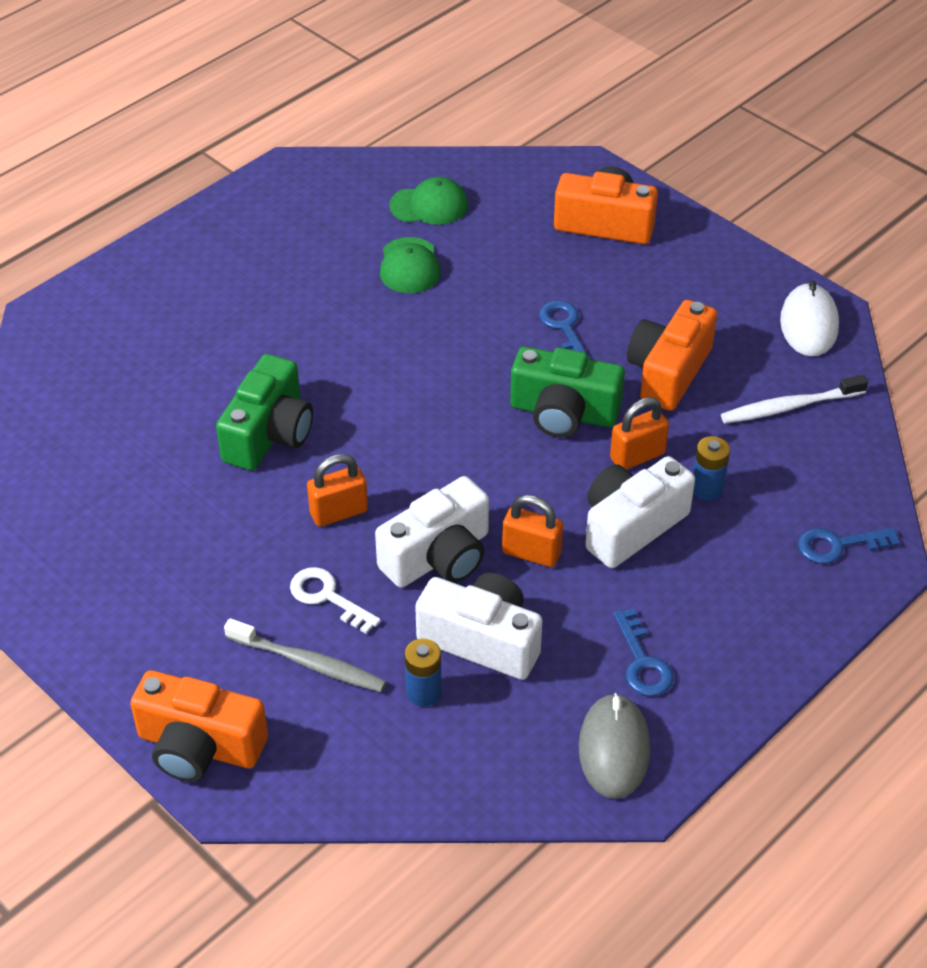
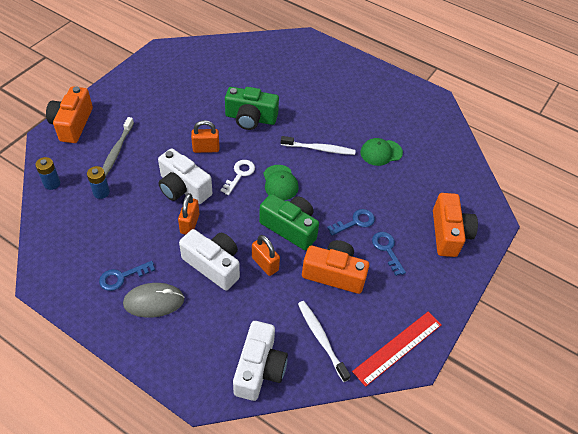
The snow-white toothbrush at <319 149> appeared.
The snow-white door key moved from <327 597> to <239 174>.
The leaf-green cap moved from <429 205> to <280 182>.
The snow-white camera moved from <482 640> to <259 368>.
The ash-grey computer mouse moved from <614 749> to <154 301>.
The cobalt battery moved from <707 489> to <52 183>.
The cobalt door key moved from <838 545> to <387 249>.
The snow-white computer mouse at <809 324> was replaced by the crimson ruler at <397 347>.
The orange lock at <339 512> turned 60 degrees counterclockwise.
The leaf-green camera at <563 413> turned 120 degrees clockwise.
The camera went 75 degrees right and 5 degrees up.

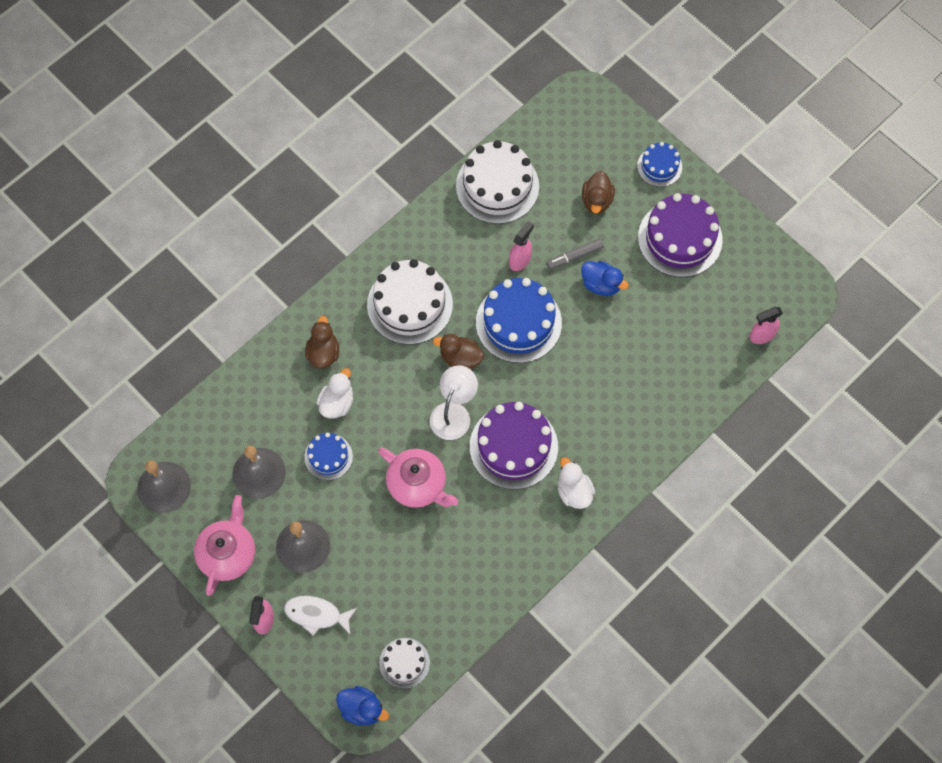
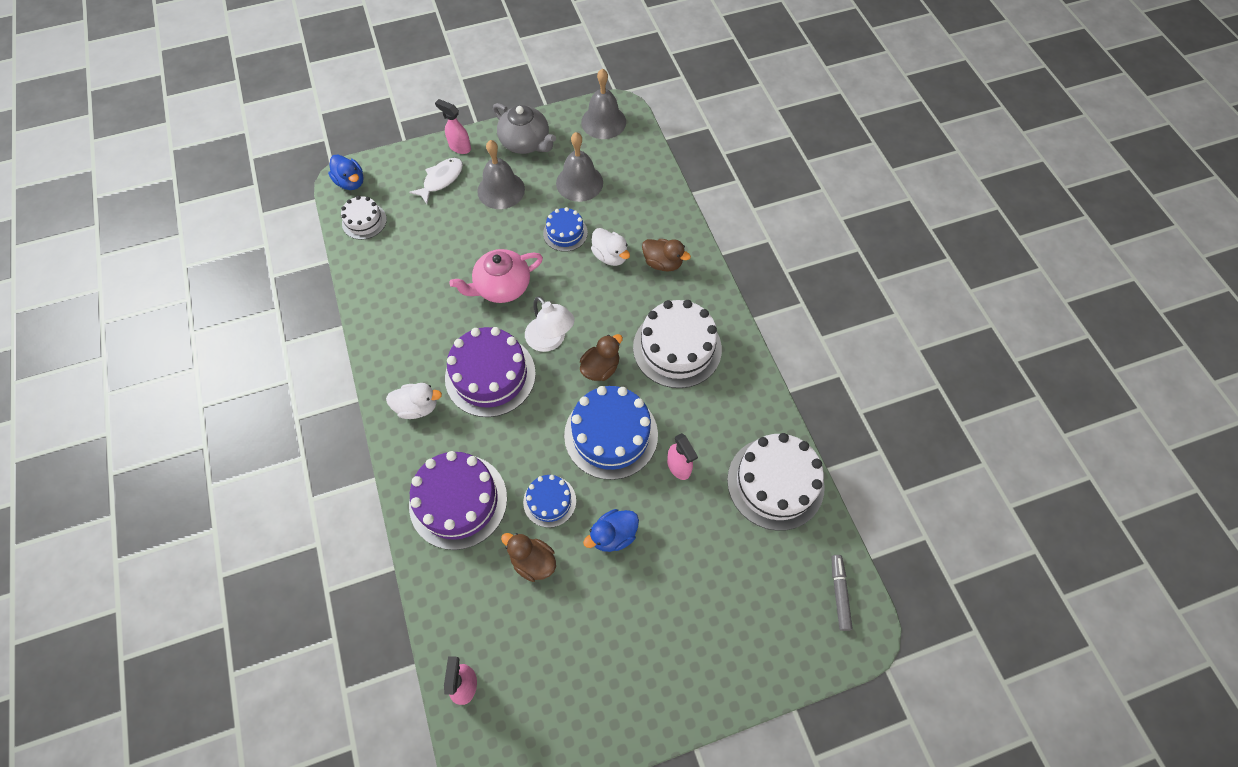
The ash-grey felt pen moved from <574 256> to <839 593>.
The russet duck moved from <597 201> to <533 561>.
The cobalt cake moved from <659 166> to <549 501>.
The violet cake moved from <680 238> to <458 501>.
The pink china teapot at <228 553> became the ash-grey china teapot at <526 143>.
The cobalt duck at <362 709> turned 90 degrees counterclockwise.
The camera went 115 degrees right and 5 degrees down.

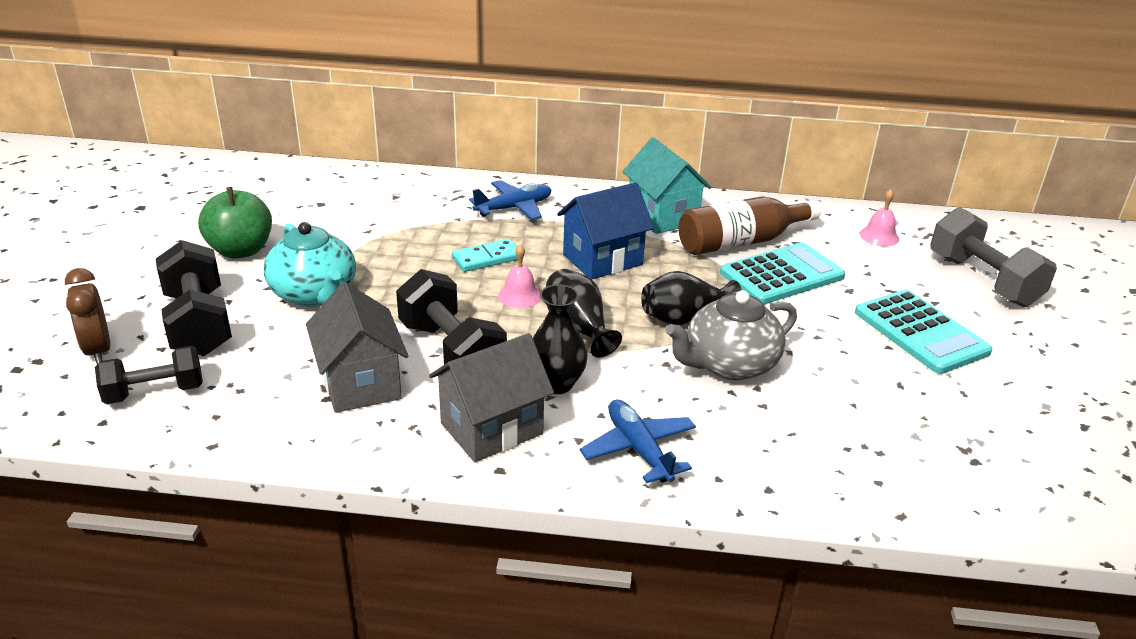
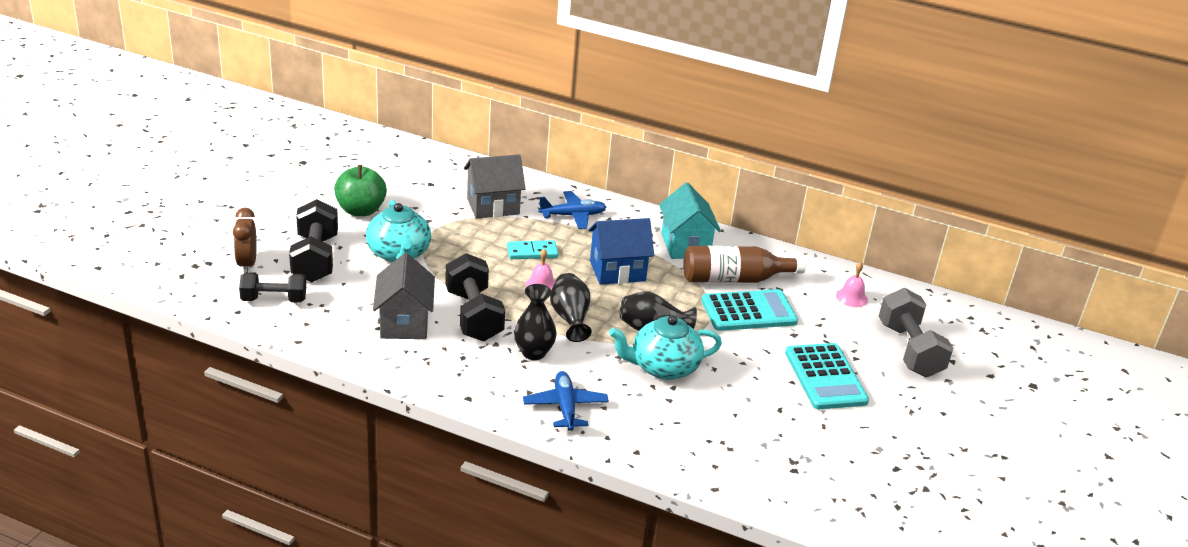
The ash-grey cottage moved from <491 428> to <493 206>.
The ash-grey china teapot at <729 364> became the aqua china teapot at <663 367>.
The camera went 15 degrees right and 0 degrees up.

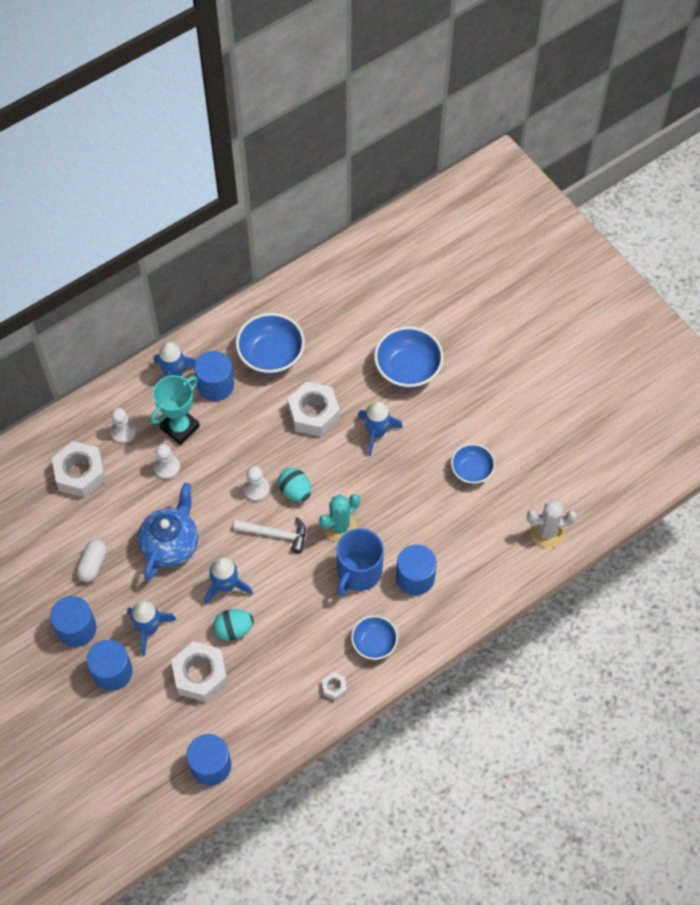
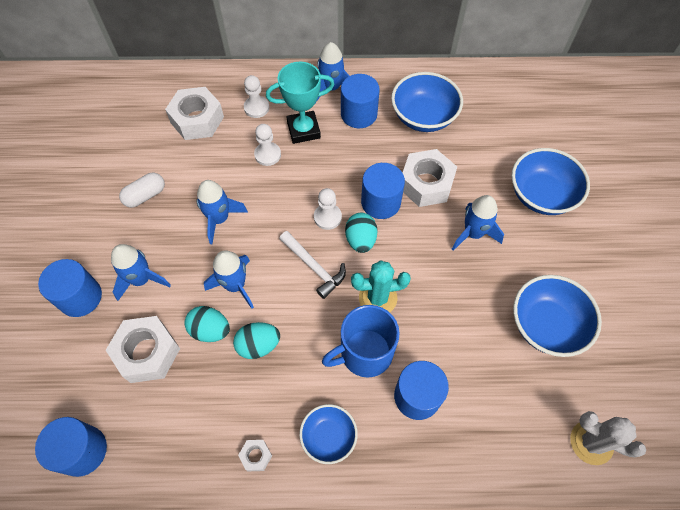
The aqua egg shape at <258 345> appeared.
The cobalt cylinder shape moved from <76 628> to <380 202>.
The cobalt china teapot at <171 544> was replaced by the cobalt rocket at <219 219>.
The cobalt deep dish at <471 470> changed to 1.60 times the size.
The camera went 35 degrees right and 0 degrees up.

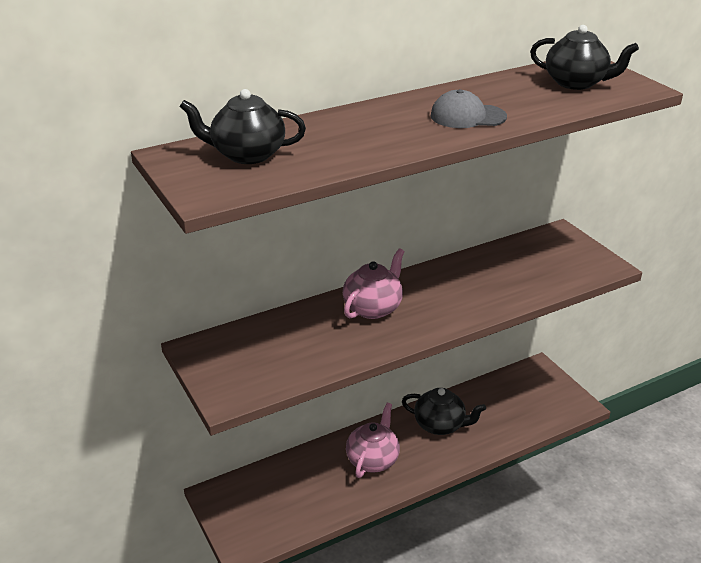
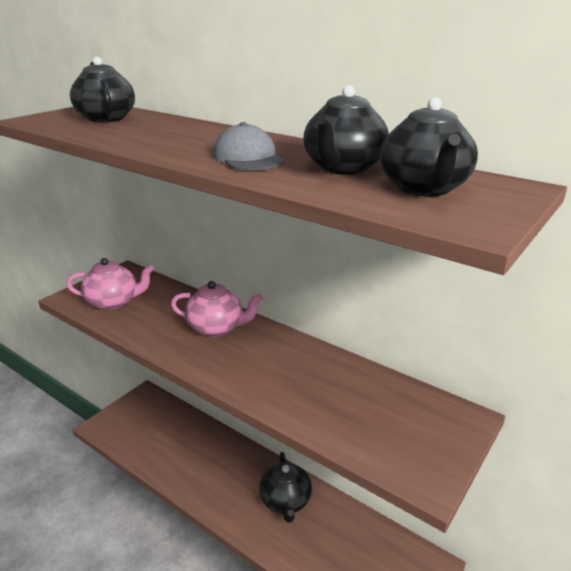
The ebony china teapot at <343 168> appeared.
The pink china teapot moved from <373 459> to <113 302>.
The camera went 65 degrees right and 5 degrees down.

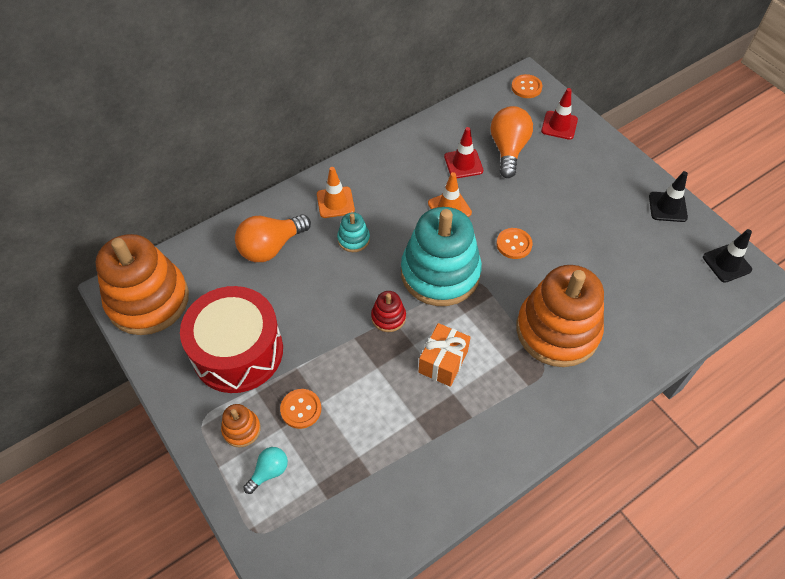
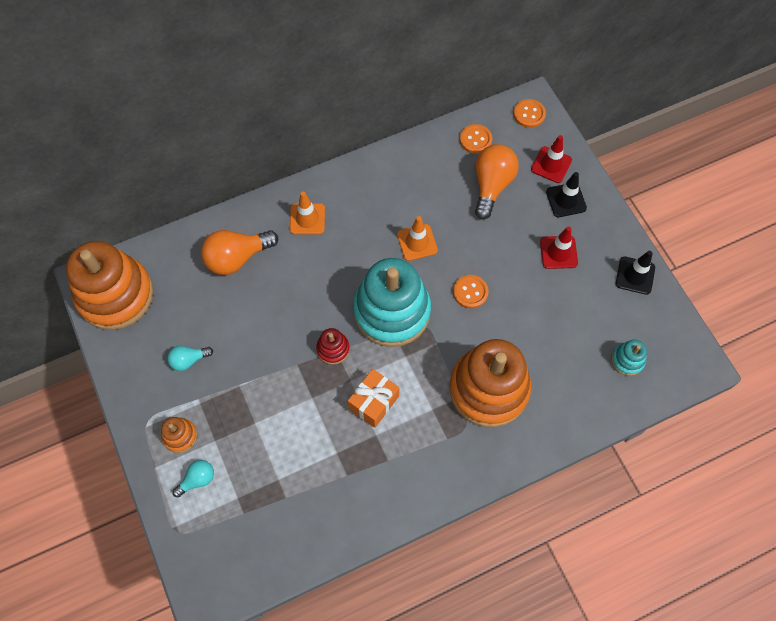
The orange button moved from <301 409> to <475 140>.
The aqua ring stacker moved from <353 239> to <627 360>.
The crimson traffic cone moved from <463 164> to <558 252>.
The ebony traffic cone moved from <726 263> to <566 200>.
The crimson toy drum at <238 351> was replaced by the aqua bulb at <189 360>.
The camera went 10 degrees right and 10 degrees up.

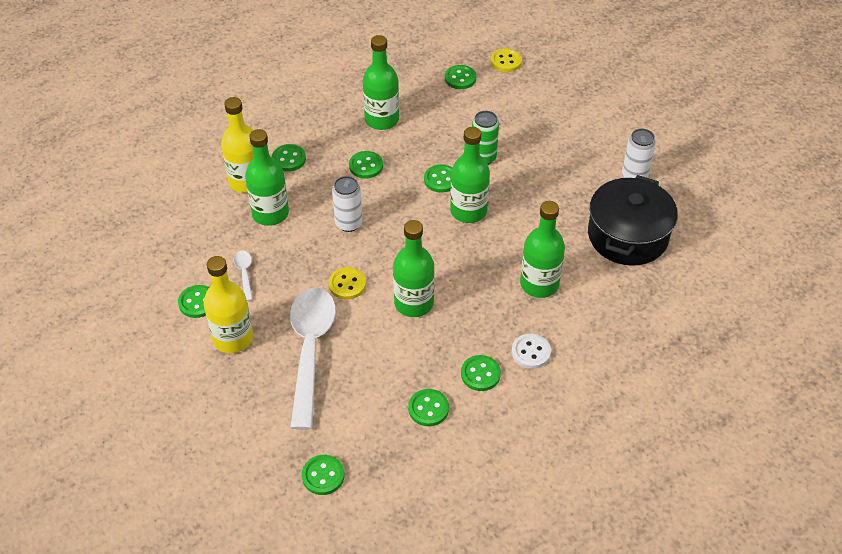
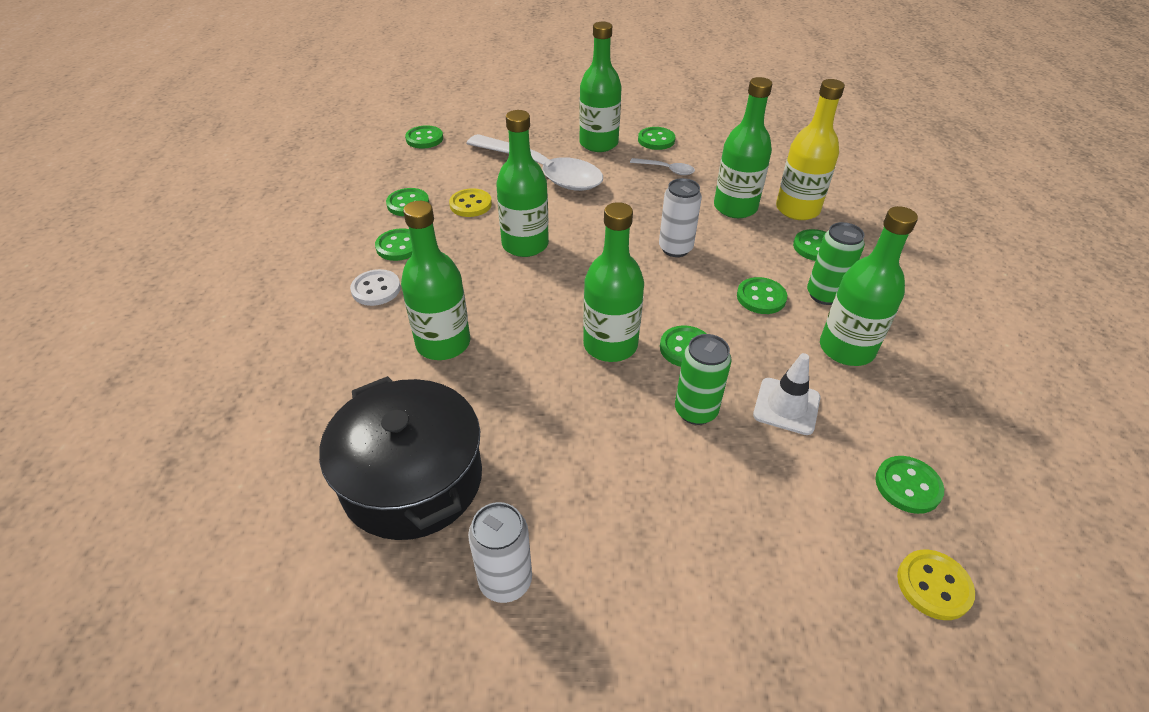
The snow-white traffic cone at <786 406> appeared.
The leaf-green tin at <824 295> appeared.
The bright yellow button moved from <347 284> to <470 204>.
The bright yellow flask at <233 338> became the leaf-green flask at <598 143>.
The camera went 125 degrees right and 5 degrees down.

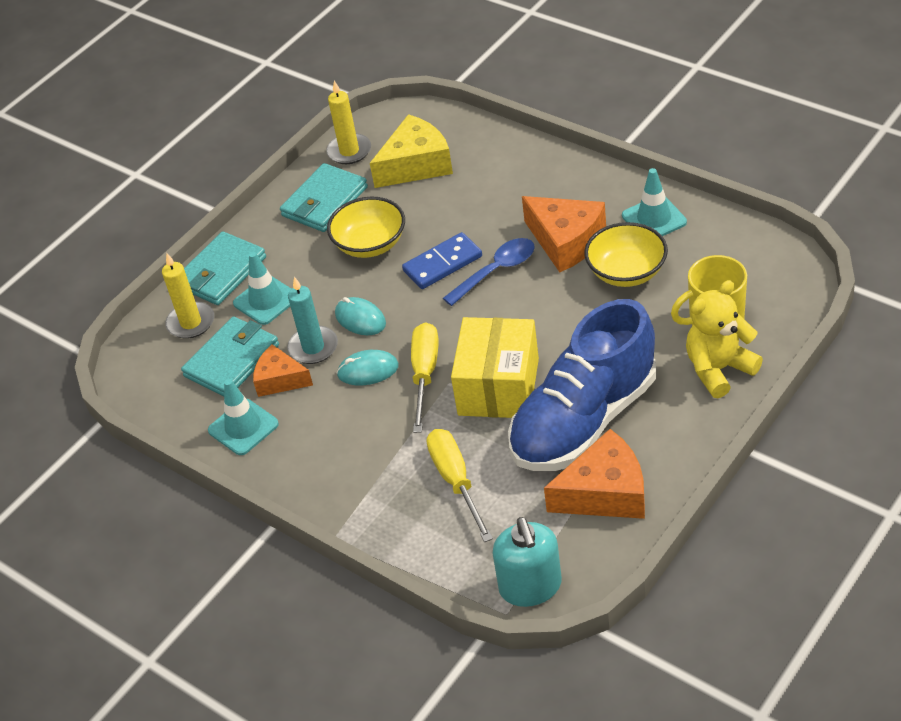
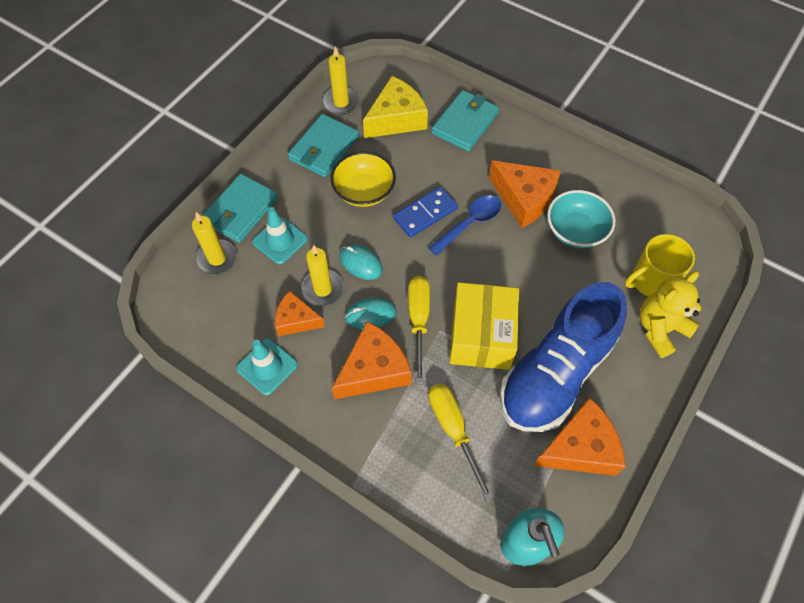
The aqua traffic cone at <654 219> disappeared.
The orange cheese wedge at <374 370> appeared.
The aqua card wallet moved from <232 360> to <465 123>.
The aqua candle at <313 347> became the bright yellow candle at <323 289>.
The bright yellow deep dish at <626 272> became the aqua deep dish at <575 231>.
The camera went 10 degrees left and 15 degrees up.

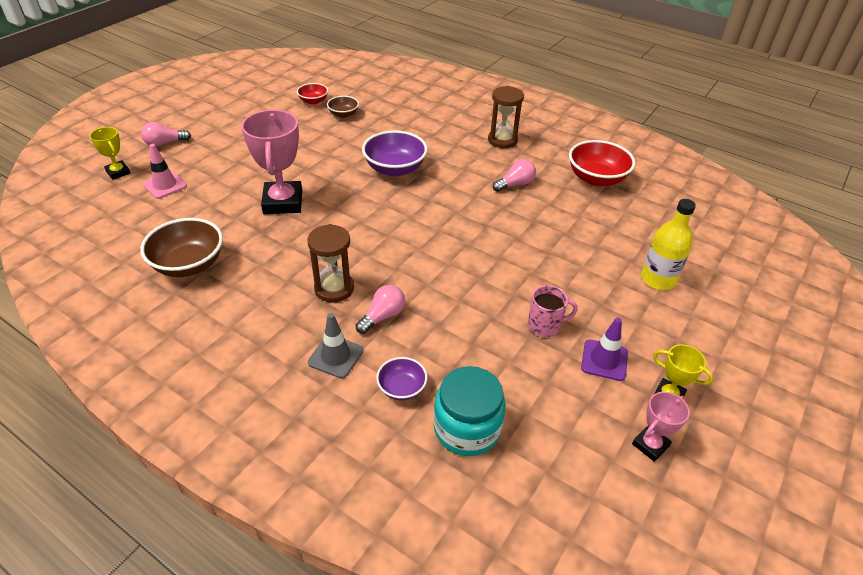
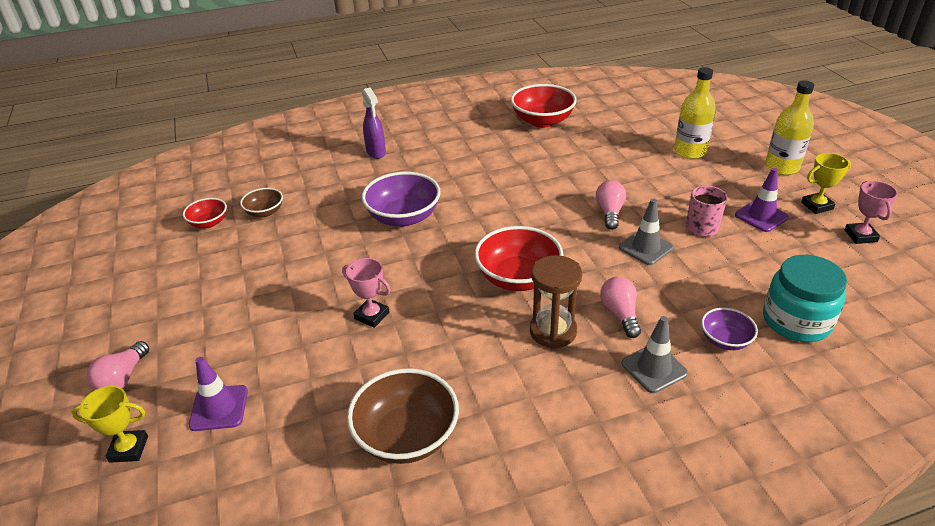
The russet sandglass at <502 140> disappeared.
The violet spray cleaner at <376 152> appeared.
The crimson deep dish at <518 278> appeared.
The ash-grey traffic cone at <646 247> appeared.
The bright yellow flask at <782 167> appeared.
The pink bulb moved from <515 184> to <609 213>.
The pink traffic cone at <165 185> became the violet traffic cone at <219 408>.
The pink trophy at <283 202> changed to 0.52 times the size.
The camera went 50 degrees left and 5 degrees down.

